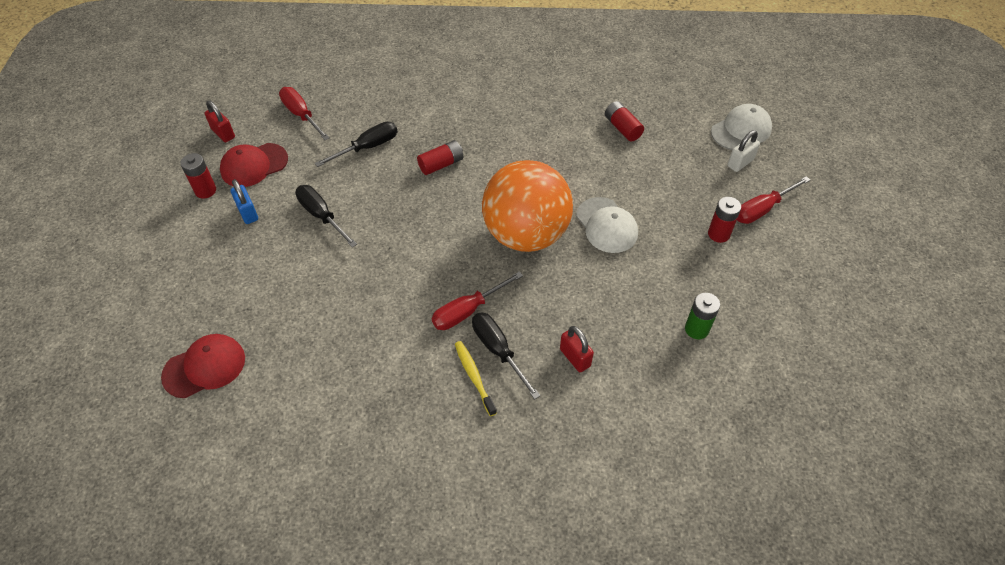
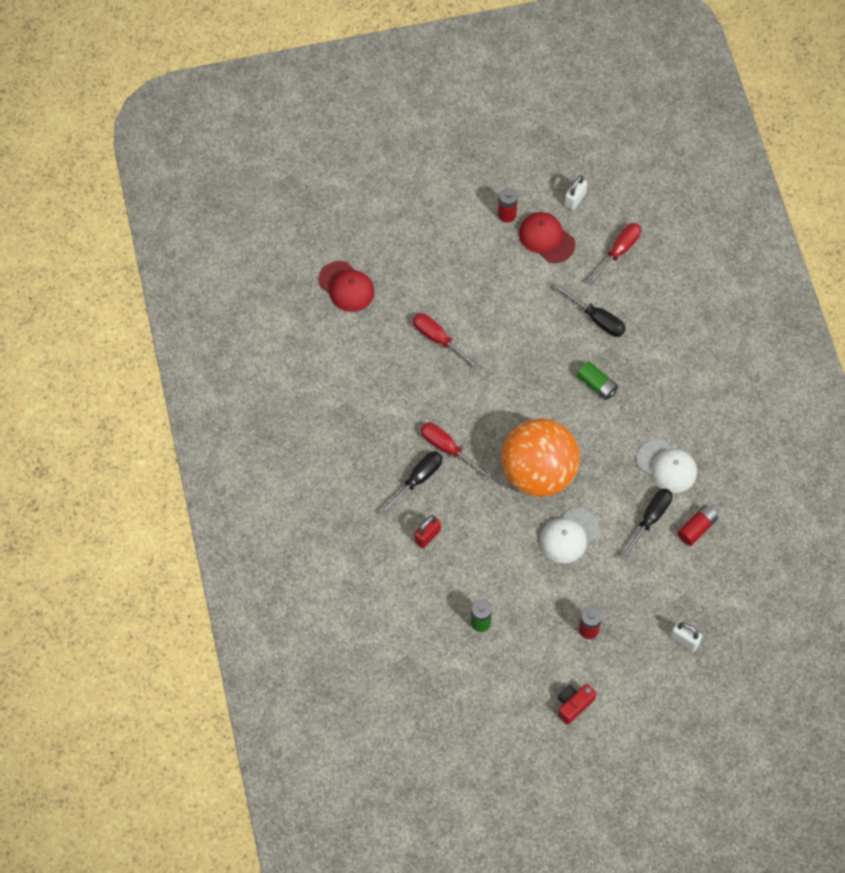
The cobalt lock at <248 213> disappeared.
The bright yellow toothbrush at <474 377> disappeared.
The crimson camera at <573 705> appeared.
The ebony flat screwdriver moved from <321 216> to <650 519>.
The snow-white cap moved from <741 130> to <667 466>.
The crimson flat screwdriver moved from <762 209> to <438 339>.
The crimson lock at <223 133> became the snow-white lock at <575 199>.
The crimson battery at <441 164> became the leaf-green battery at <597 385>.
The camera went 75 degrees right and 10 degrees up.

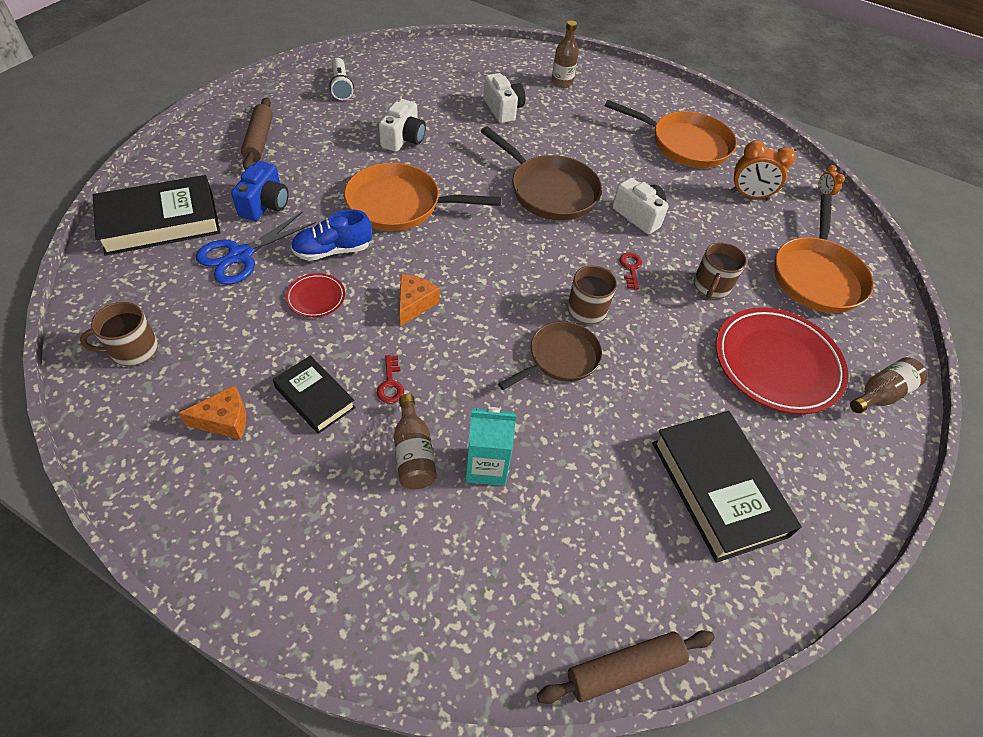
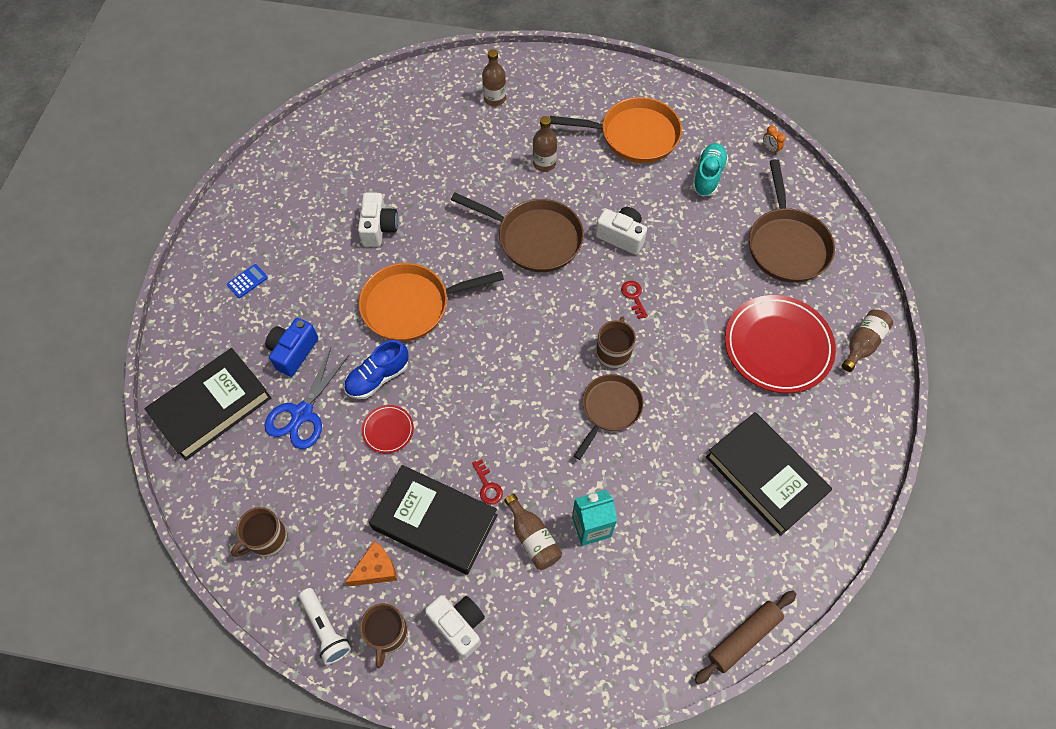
The orange cheese wedge at <414 304> disappeared.
The russet flask at <544 163> appeared.
The snow-white torch moved from <341 86> to <325 629>.
The snow-white camera moved from <503 109> to <458 625>.
The russet tea mug moved from <711 286> to <387 634>.
The russet rolling pin at <259 140> was replaced by the cobalt adding machine at <247 281>.
The orange clock at <749 195> was replaced by the aqua shoe at <708 176>.
The orange frying pan at <816 276> became the russet frying pan at <786 244>.
The cobalt camera at <265 205> turned 150 degrees counterclockwise.
The ebony book at <315 397> changed to 1.75 times the size.
The camera went 15 degrees left and 10 degrees up.

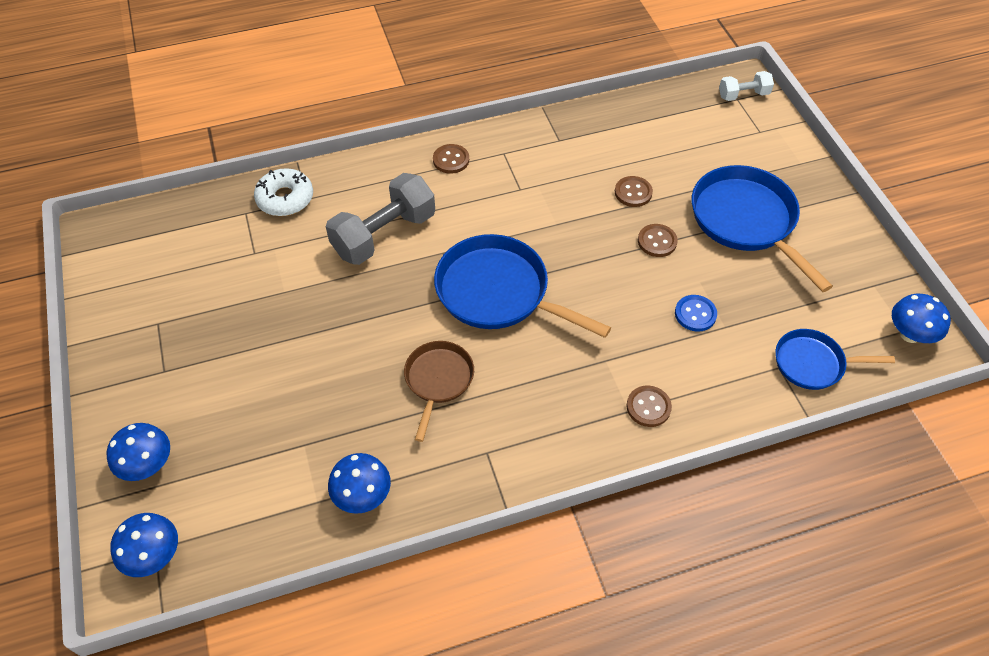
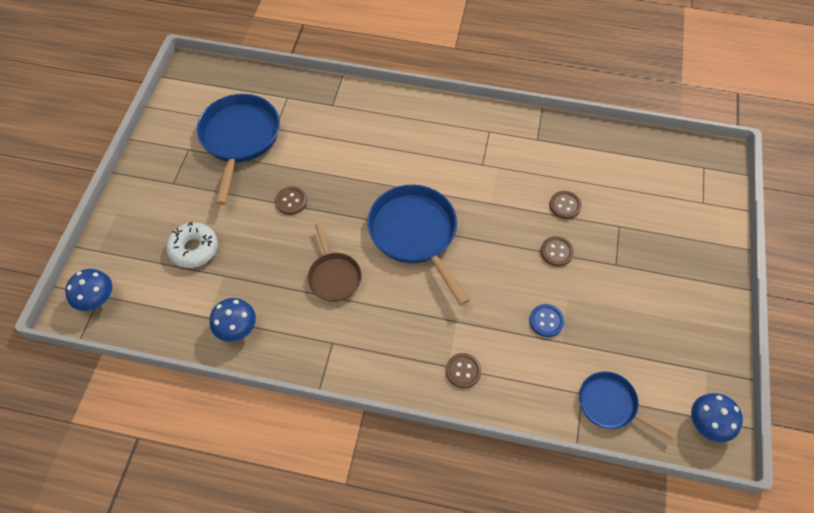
The cobalt mushroom at <148 465> disappeared.
The ash-grey free weight at <384 235> disappeared.
The snow-white free weight at <743 95> disappeared.
The snow-white glazed donut moved from <285 198> to <194 249>.
The russet button moved from <451 160> to <291 201>.
The cobalt frying pan moved from <746 221> to <239 138>.
The russet frying pan at <438 380> turned 120 degrees clockwise.
The camera went 30 degrees right and 5 degrees up.

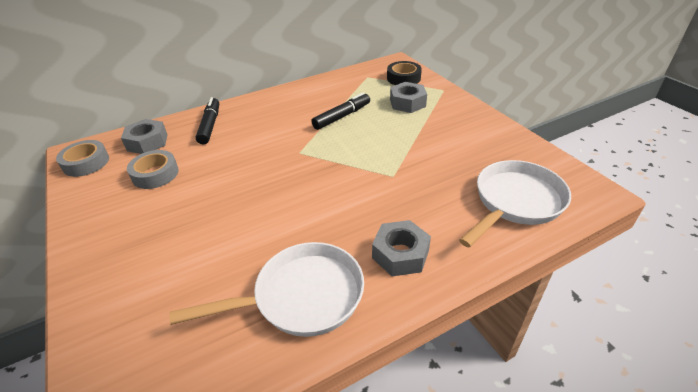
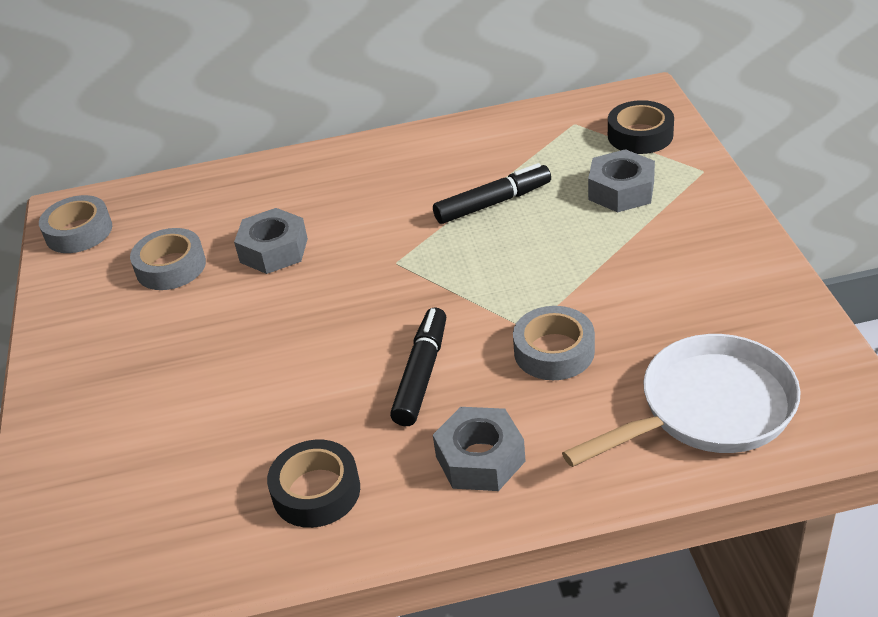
The ash-grey roll of tape at <554 351> appeared.
The ash-grey nut moved from <147 142> to <274 250>.
The ebony felt pen moved from <210 125> to <421 374>.
The snow-white frying pan at <301 296> was replaced by the ebony roll of tape at <316 491>.
The camera went 20 degrees right and 0 degrees up.

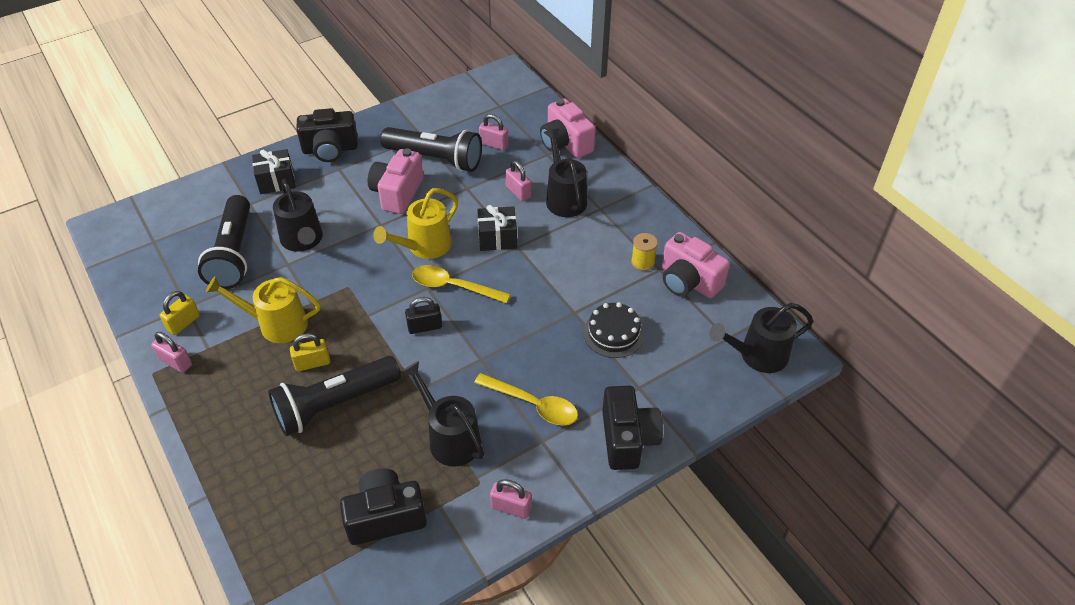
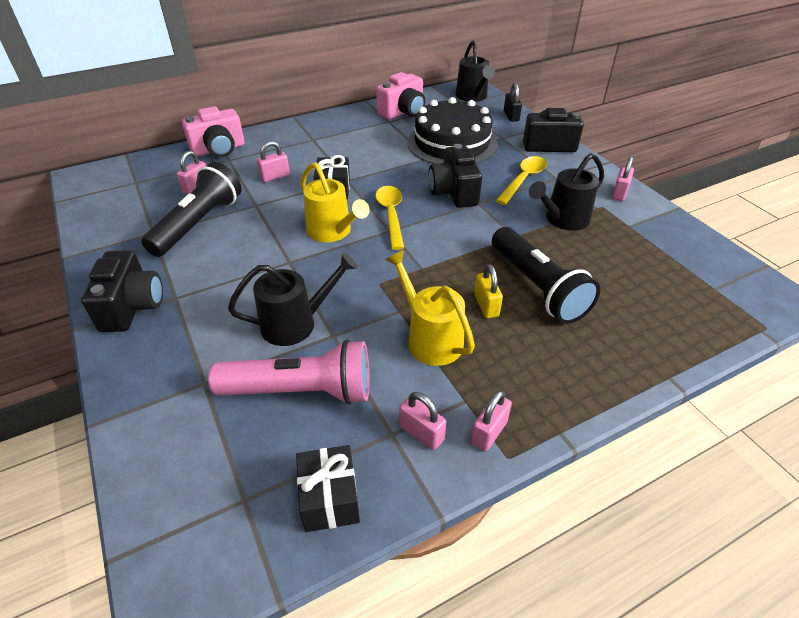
The pink camera at <397 193> disappeared.
The ebony watering can at <564 198> disappeared.
The bright yellow bobbin at <642 262> disappeared.
The ebony wrapped gift moved from <276 181> to <330 498>.
The ebony camera moved from <385 517> to <454 192>.
The ebony lock moved from <425 327> to <511 116>.
The bright yellow lock at <184 323> became the pink lock at <421 433>.
The ebony torch at <234 253> became the pink torch at <301 391>.
The bright yellow watering can at <276 324> turned 135 degrees clockwise.
The bright yellow spoon at <453 286> turned 150 degrees clockwise.
The ebony cake at <613 333> changed to 1.89 times the size.
The camera went 85 degrees left and 5 degrees down.

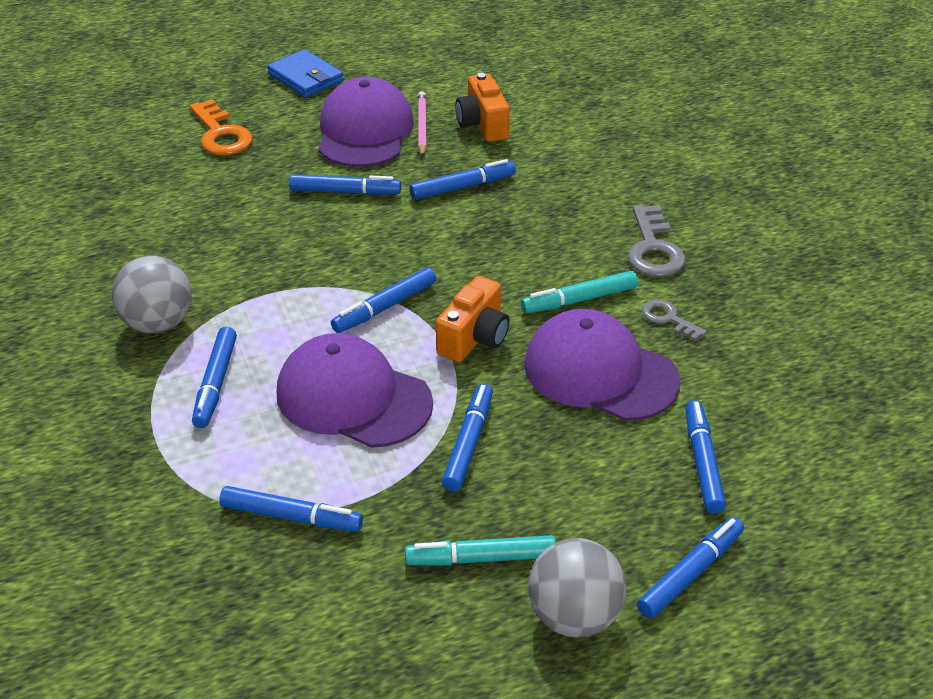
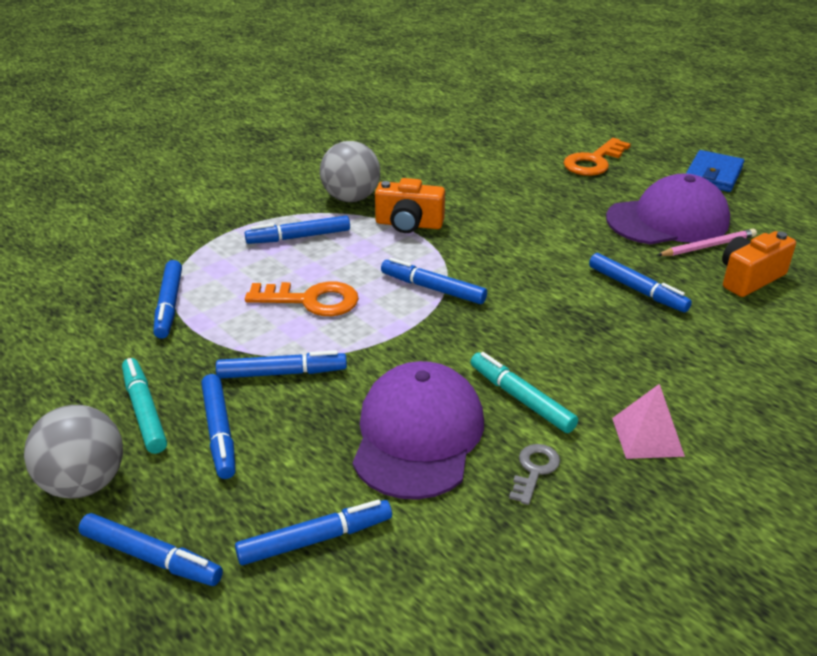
The cobalt felt pen moved from <345 192> to <219 432>.
The orange camera moved from <474 338> to <409 224>.
The violet cap at <353 398> was replaced by the orange door key at <311 300>.
The ash-grey door key at <653 249> was replaced by the pink pyramid shape at <647 436>.
The camera went 70 degrees right and 5 degrees down.

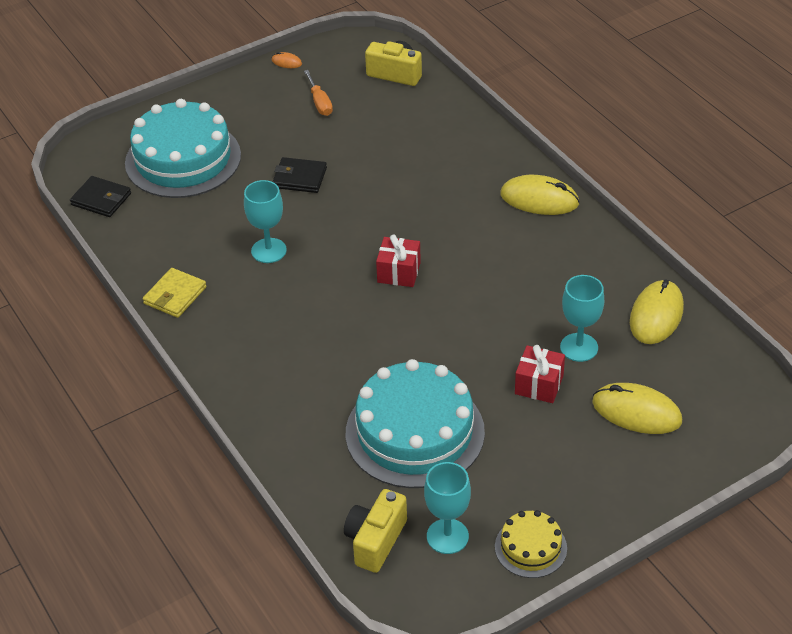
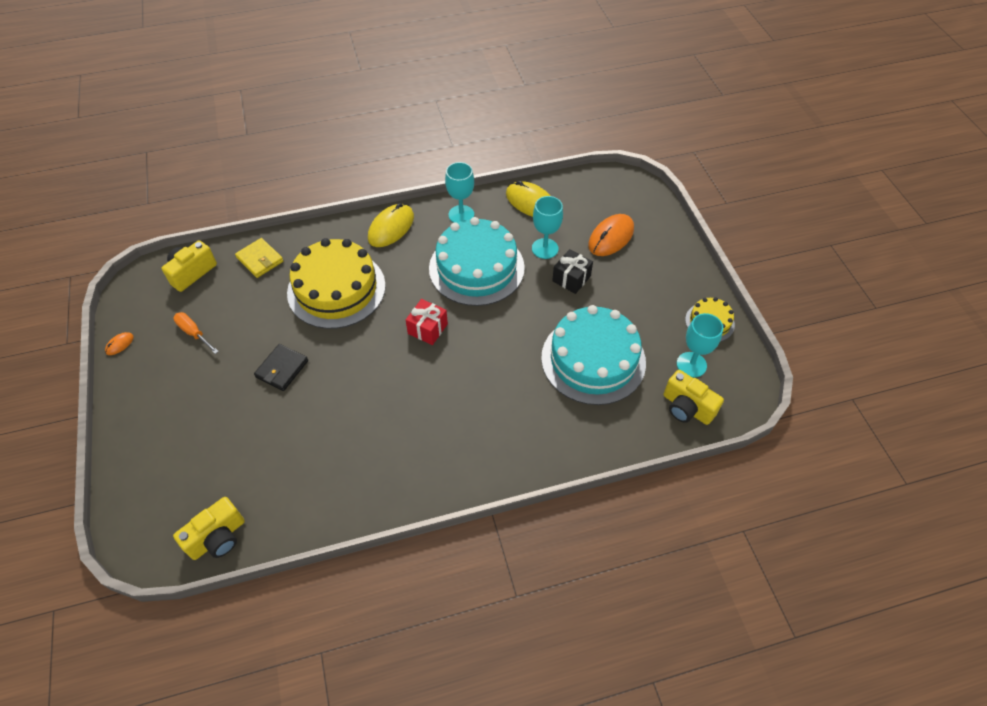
The bright yellow cake at <336 289> appeared.
The aqua cake moved from <183 159> to <476 268>.
The bright yellow card wallet moved from <175 295> to <260 259>.
The aqua goblet moved from <269 250> to <461 215>.
The ebony card wallet at <101 199> was replaced by the bright yellow camera at <218 538>.
The crimson wrapped gift at <539 385> became the ebony wrapped gift at <571 278>.
The bright yellow computer mouse at <636 412> became the orange computer mouse at <611 237>.
The orange flat screwdriver at <320 103> turned 135 degrees counterclockwise.
The camera went 75 degrees left and 10 degrees up.

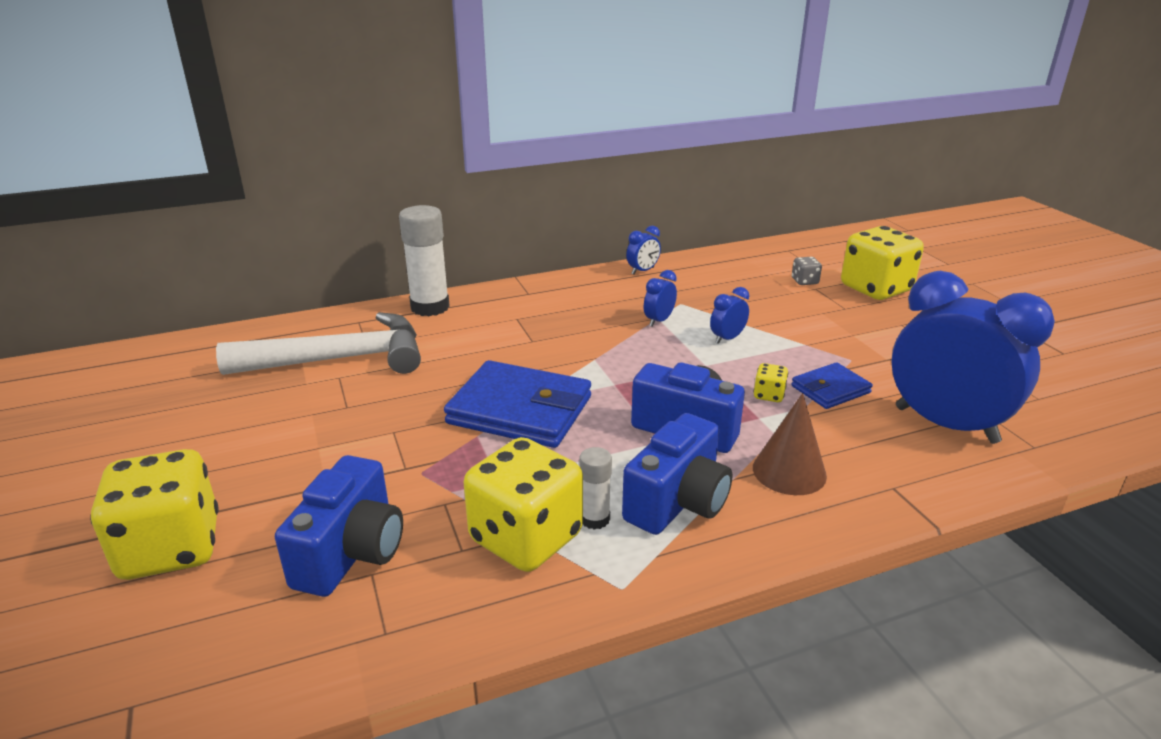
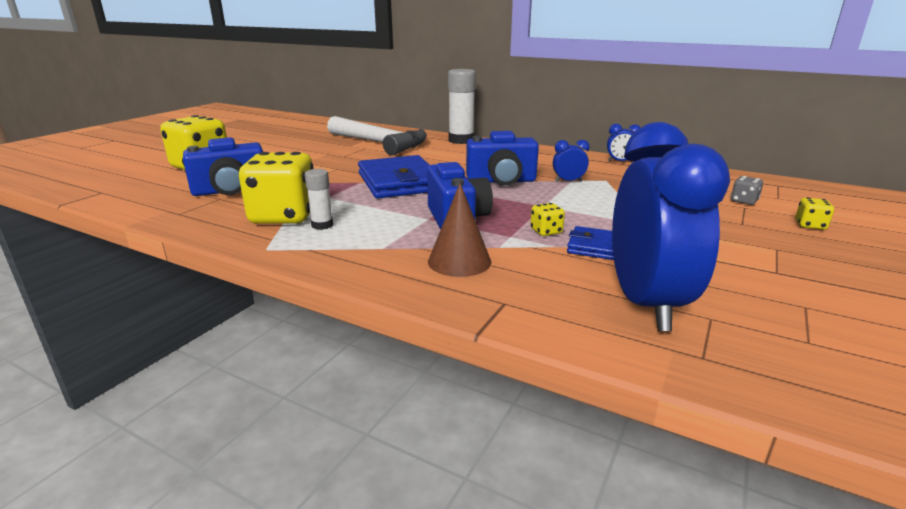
The cobalt clock at <727 339> disappeared.
The cobalt camera moved from <678 502> to <501 181>.
The bright yellow die at <875 289> changed to 0.42 times the size.
The camera went 50 degrees right and 5 degrees down.

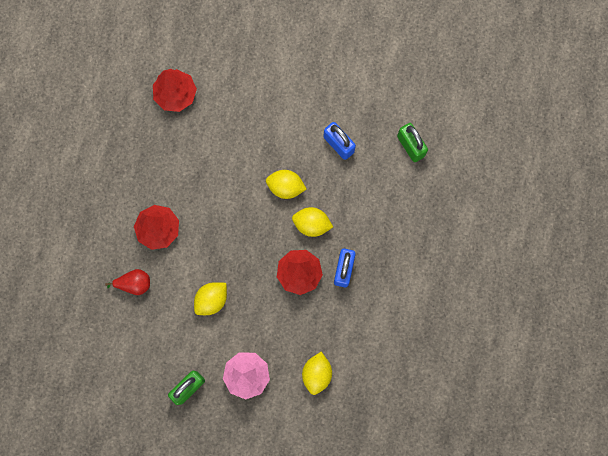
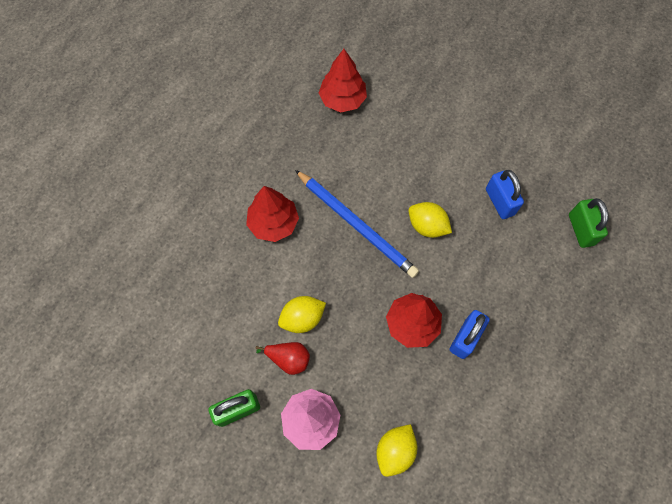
The bright yellow toy lemon at <311 224> disappeared.
The cobalt pencil at <356 225> appeared.
The crimson toy pear moved from <134 284> to <288 359>.
The camera went 20 degrees right and 10 degrees down.

